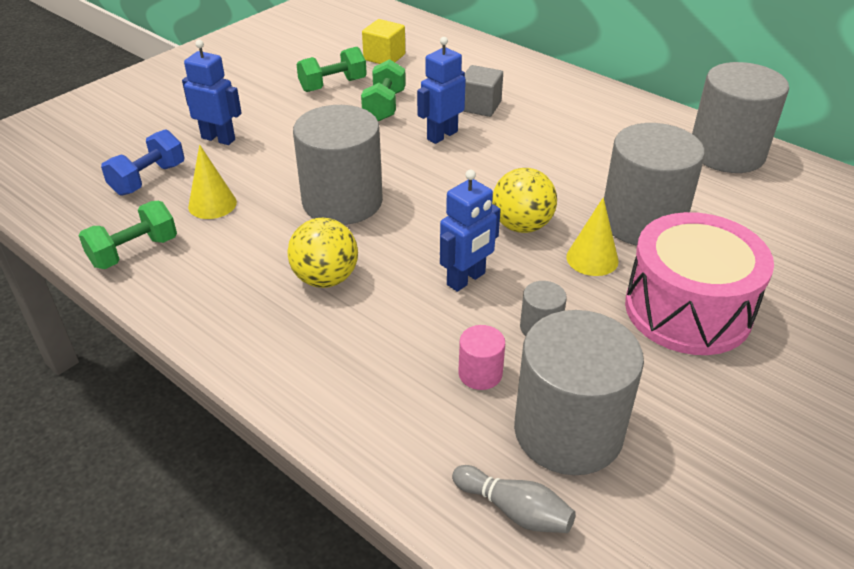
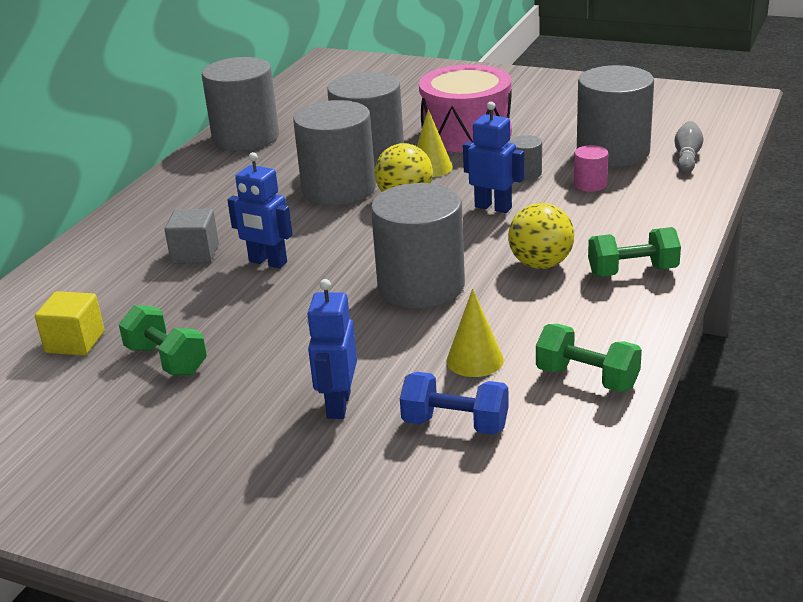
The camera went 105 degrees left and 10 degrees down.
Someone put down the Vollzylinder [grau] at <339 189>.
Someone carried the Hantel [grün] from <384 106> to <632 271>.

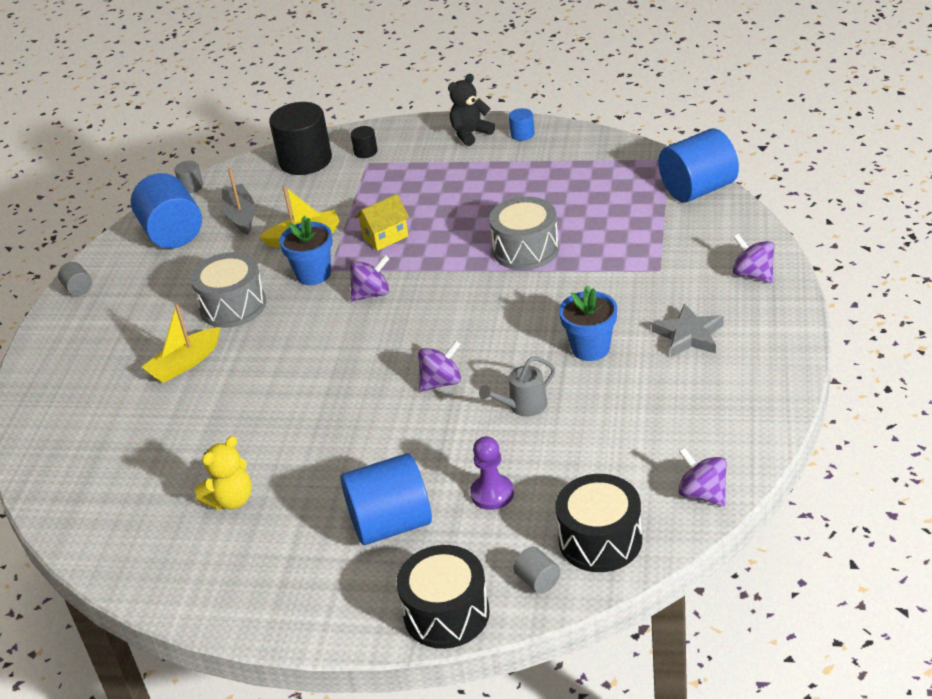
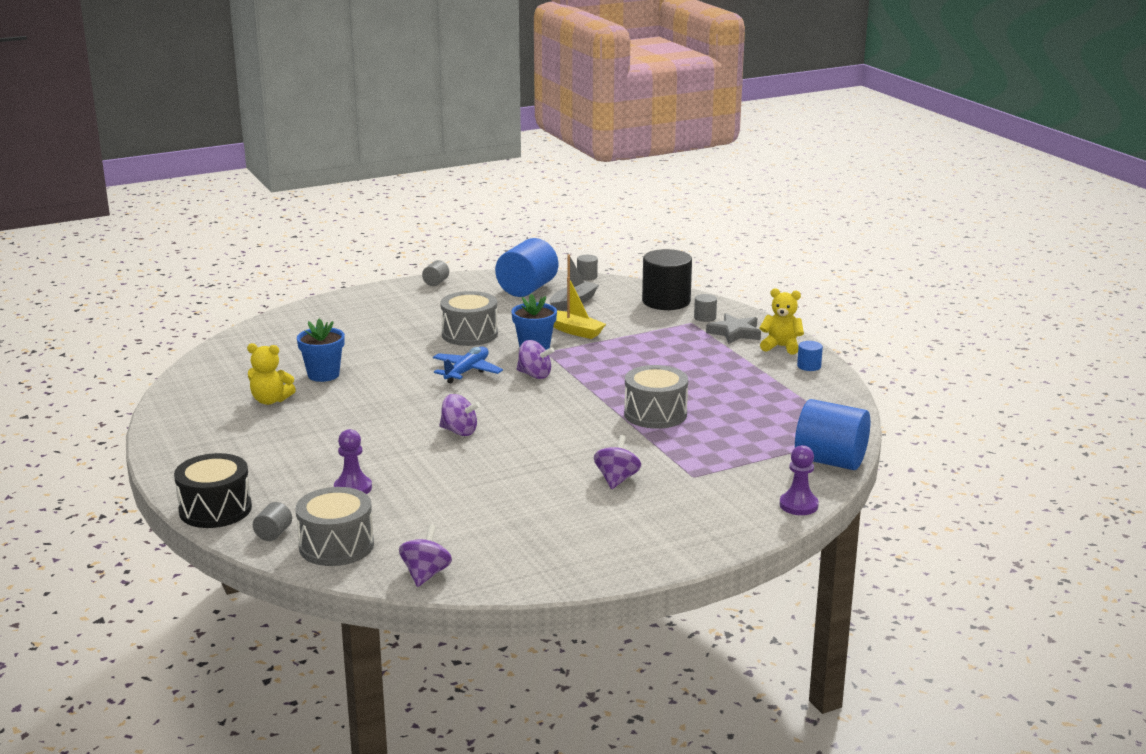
The camera went 50 degrees right and 15 degrees down.
Someone repainted the Trommel [schwarz] at <600 540>, which became the Trommel [grau] at <336 546>.
Someone carried the Blumentopf [blau] from <590 348> to <323 375>.
Someone put down the Flugzeug [blau] at <467 371>.
Someone carried the Kreisel [lila] from <753 274> to <617 479>.
Someone repainted the Vollzylinder [schwarz] at <365 152>, which became the Vollzylinder [grau] at <705 317>.
Someone carried the Stern [grau] from <689 335> to <735 333>.
Someone repainted the Teddybär [schwarz] at <470 134>, which became the Teddybär [gelb] at <781 347>.
Someone put down the Bauer [lila] at <798 505>.
Someone took away the Boot [gelb] at <185 363>.
Someone took away the Vollzylinder [blau] at <391 524>.
Someone took away the Haus [gelb] at <385 237>.
Someone took away the Gießkanne [grau] at <523 406>.

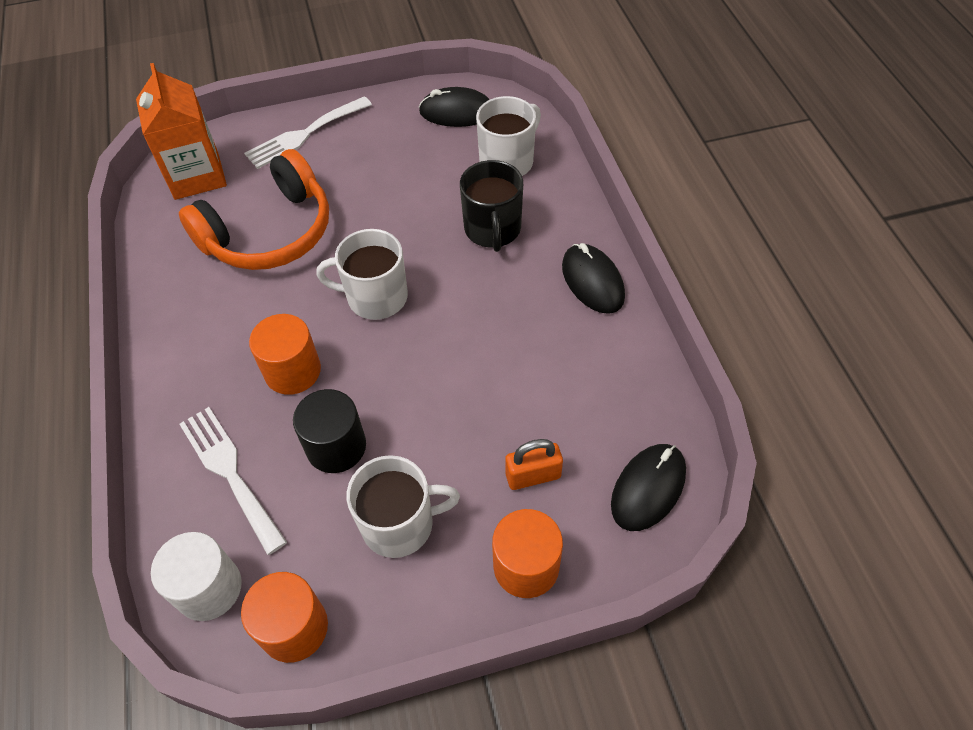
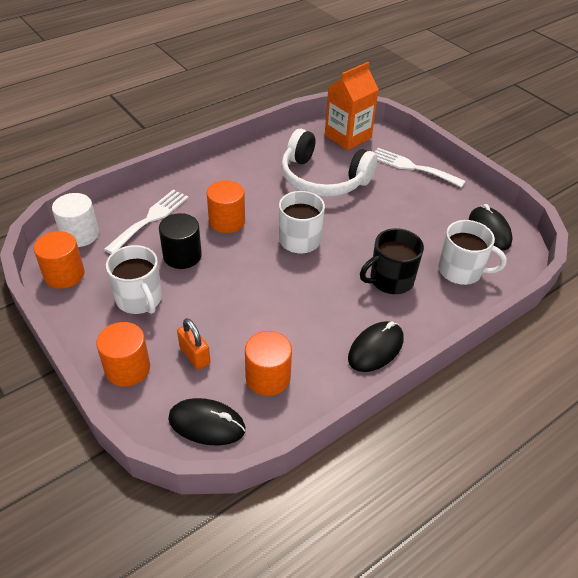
The camera went 65 degrees right and 10 degrees down.
Someone put down the Vollzylinder [orange] at <268 377>.
Someone repainted the Kopfhörer [orange] at <269 232>, which became the Kopfhörer [weiß] at <323 179>.

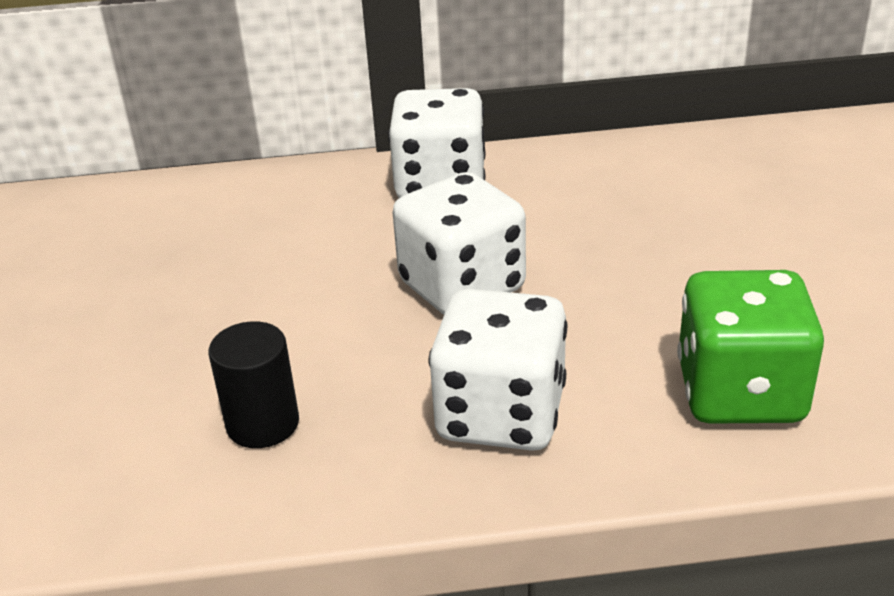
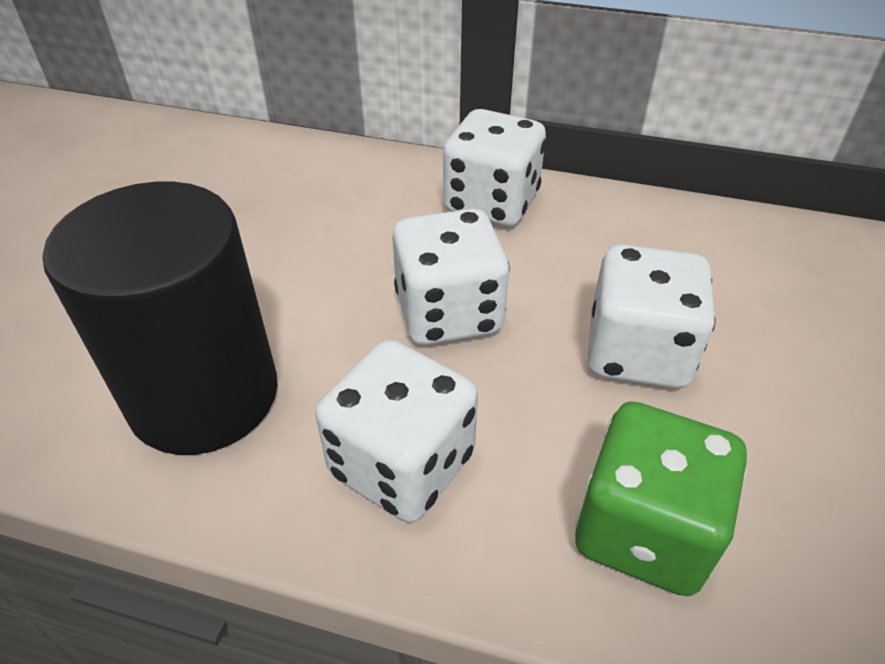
The camera went 20 degrees right and 10 degrees up.
Someone scaled the Vollzylinder [schwarz] at <263 424> by 2.21.
Someone put down the Spielwürfel [weiß] at <637 352>.

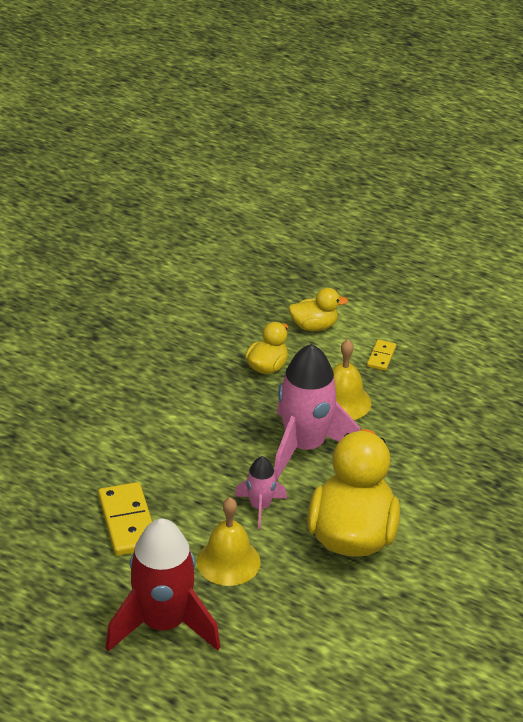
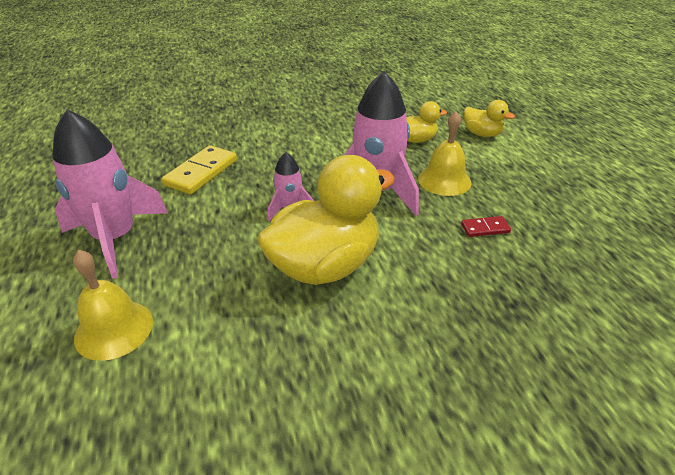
The camera went 45 degrees right and 0 degrees up.
Someone repainted the Rakete [rot] at <163 624>, which became the Rakete [rosa] at <116 238>.
Someone carried the Glocke [gelb] from <228 561> to <114 329>.
Someone put down the Dominostein [rot] at <485 228>.
Someone took away the Dominostein [gelb] at <381 357>.

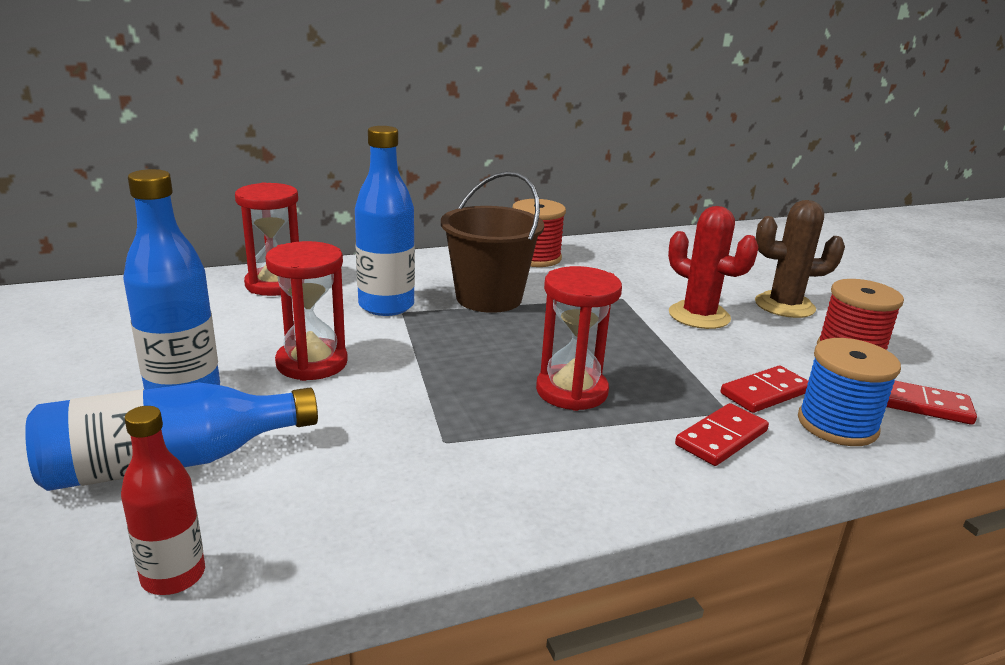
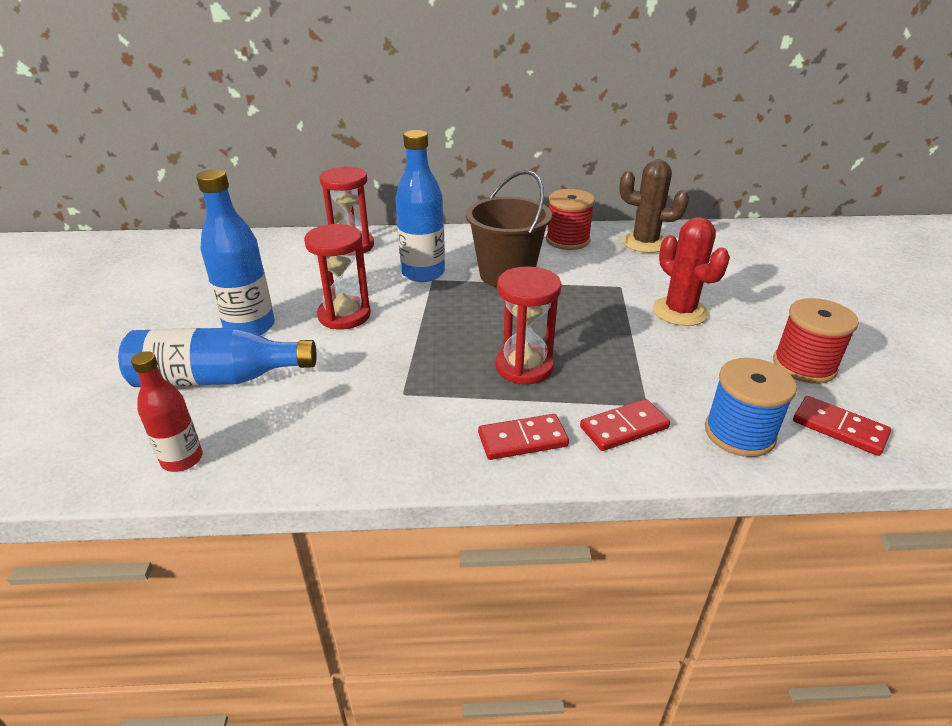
The camera went 20 degrees right and 10 degrees up.
Someone carried the Dominostein [rot] from <765 393> to <522 440>.
Someone carried the Kaktus [braun] from <784 306> to <644 243>.

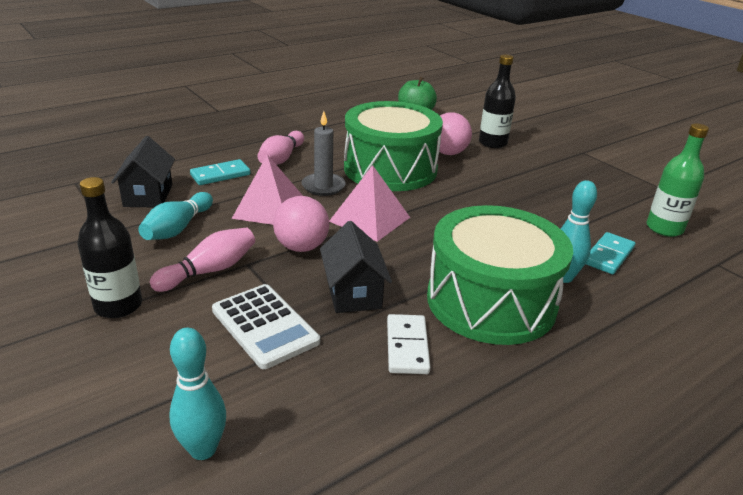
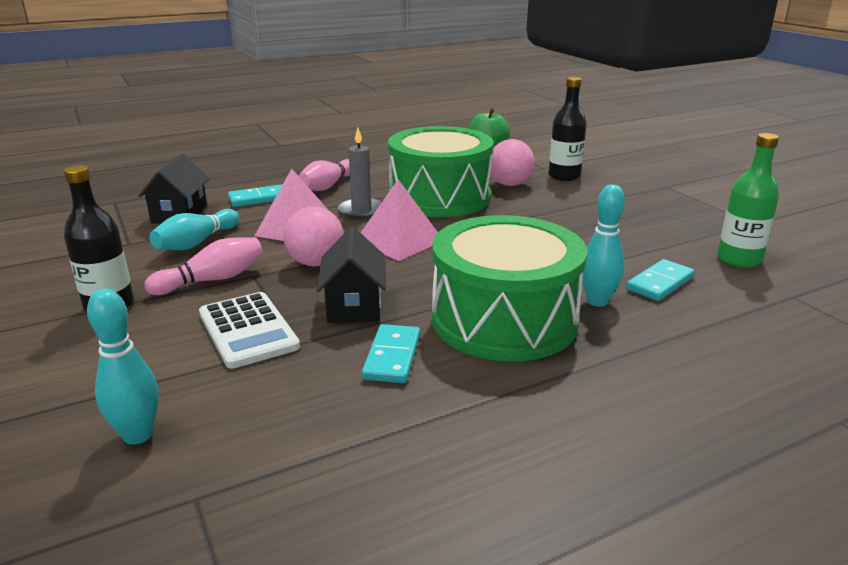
The camera went 10 degrees right and 5 degrees down.
Someone repainted the Dominostein [weiß] at <407 346>, which became the Dominostein [türkis] at <392 357>.

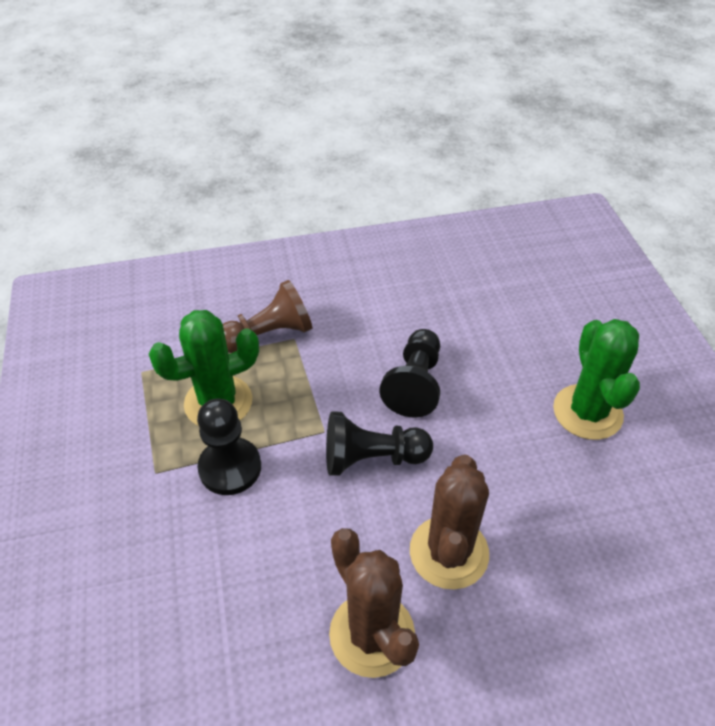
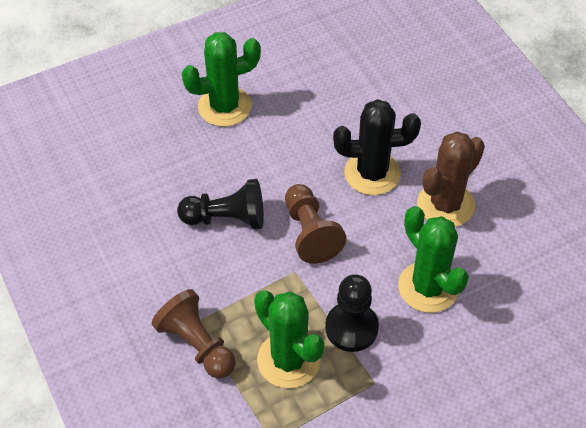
The camera went 105 degrees left and 5 degrees up.
Someone repainted the Bauer [schwarz] at <372 458>, which became the Bauer [braun] at <310 233>.
Someone repainted the Kaktus [braun] at <449 552>, which became the Kaktus [schwarz] at <372 173>.
Someone put down the Kaktus [grün] at <428 287>.

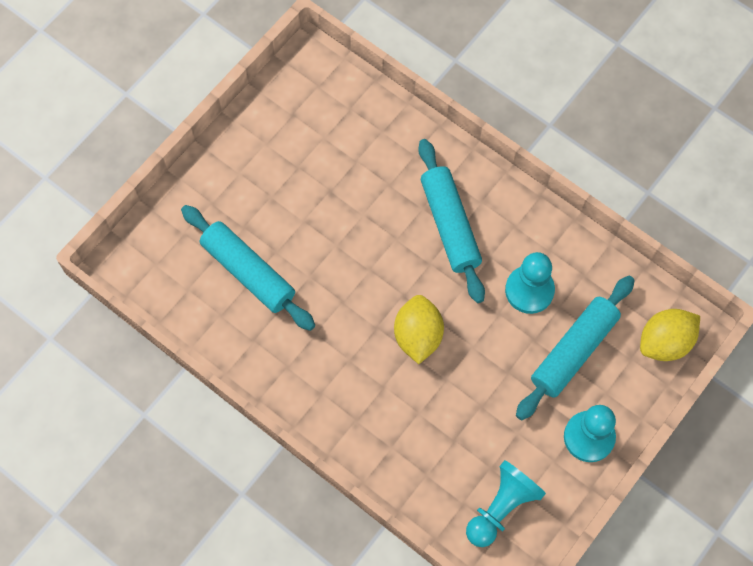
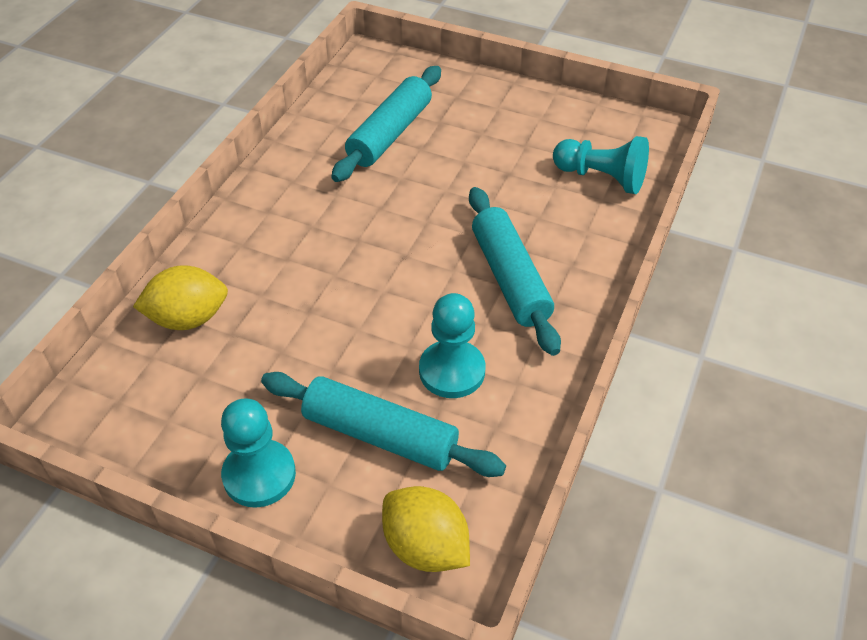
The camera went 75 degrees right and 20 degrees down.
Someone carried the Zitrone [gelb] from <418 336> to <188 318>.
Someone rotated the Nudelholz [türkis] at <450 225> by 75 degrees counterclockwise.
Someone carried the Bauer [türkis] from <501 507> to <601 178>.

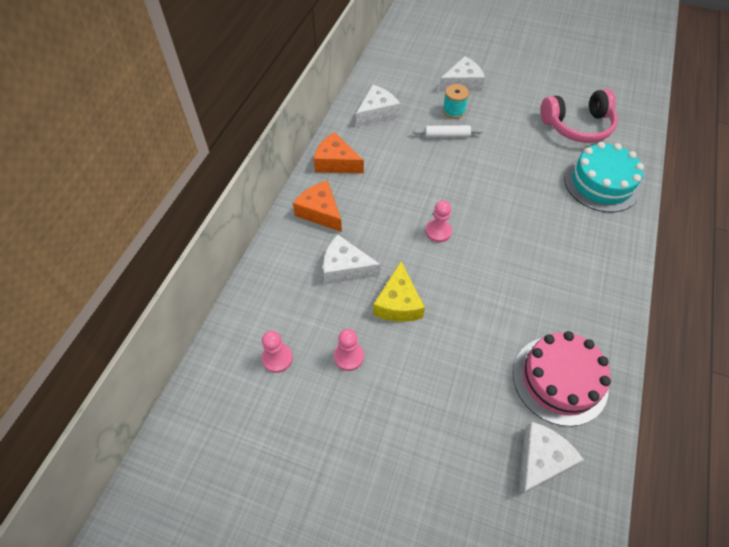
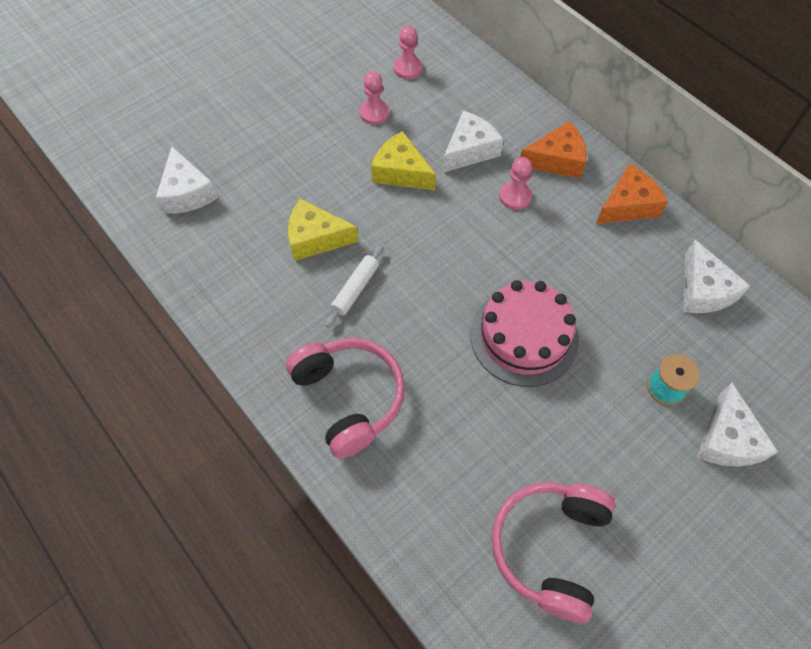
The camera went 120 degrees right and 5 degrees up.
Someone put down the Kopfhörer [rosa] at <349 398>.
Someone put down the Käse [gelb] at <316 238>.
Someone carried the Nudelholz [weiß] from <447 135> to <355 289>.
Someone carried the Kuchen [rosa] from <559 379> to <524 336>.
Someone carried the Bauer [rosa] from <438 231> to <515 196>.
Someone took away the Kuchen [türkis] at <601 183>.

